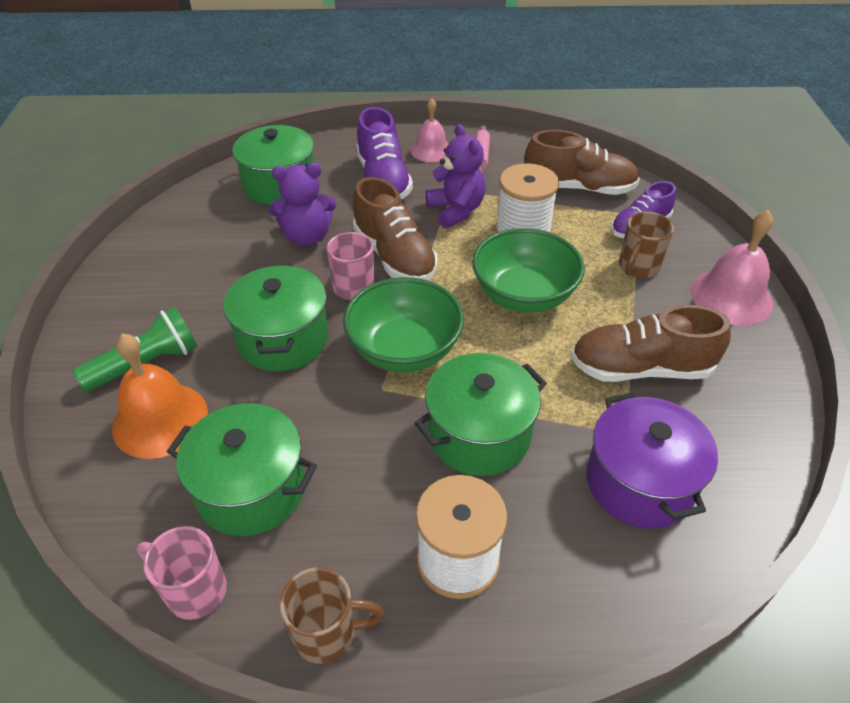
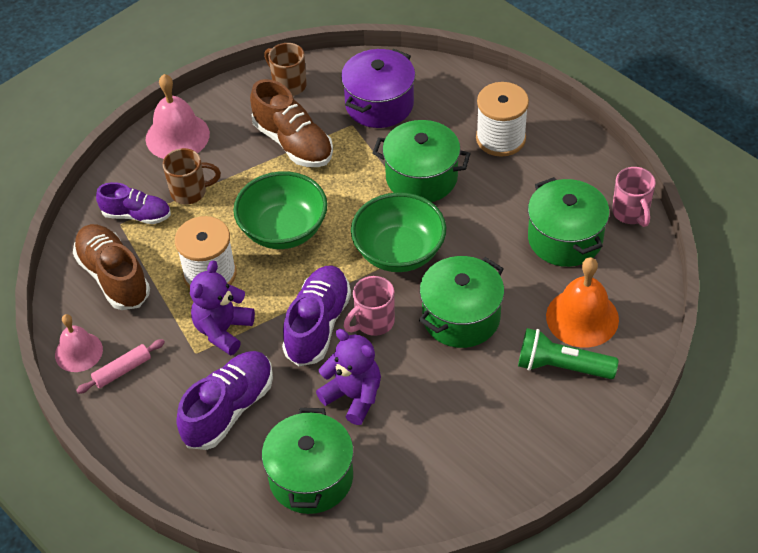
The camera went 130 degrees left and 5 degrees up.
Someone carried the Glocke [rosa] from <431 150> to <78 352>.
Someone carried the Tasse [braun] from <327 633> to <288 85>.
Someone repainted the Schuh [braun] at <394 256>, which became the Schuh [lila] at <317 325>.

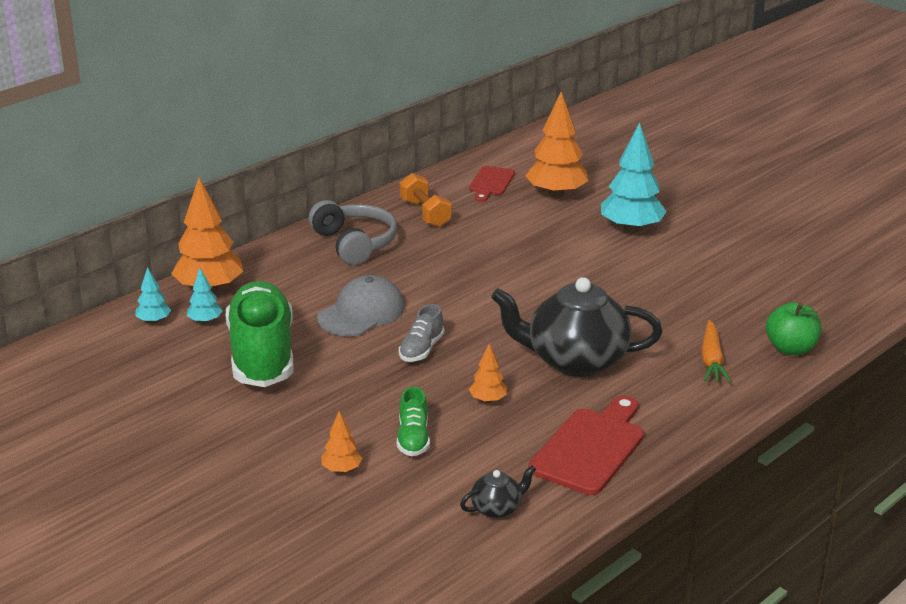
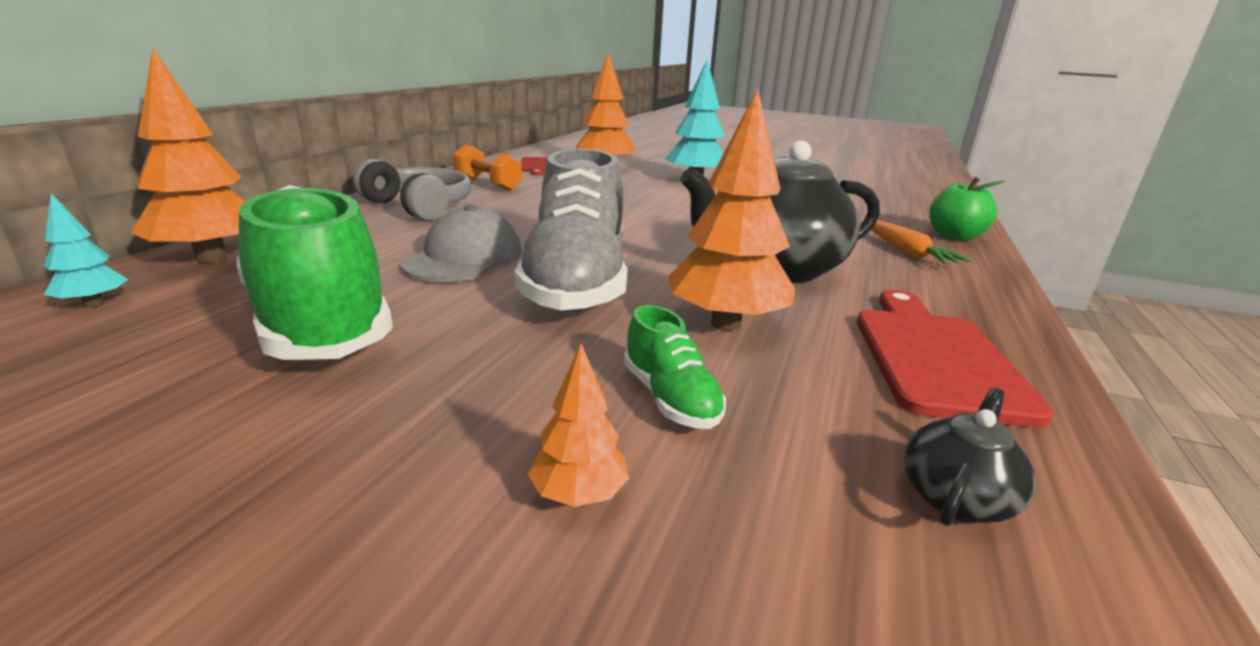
The camera went 25 degrees left and 5 degrees down.
Someone scaled the Schuh [grau] at <421 349> by 2.23.
Someone scaled the Baum [orange] at <488 400> by 2.07.
Someone took away the Baum [türkis] at <205 321>.

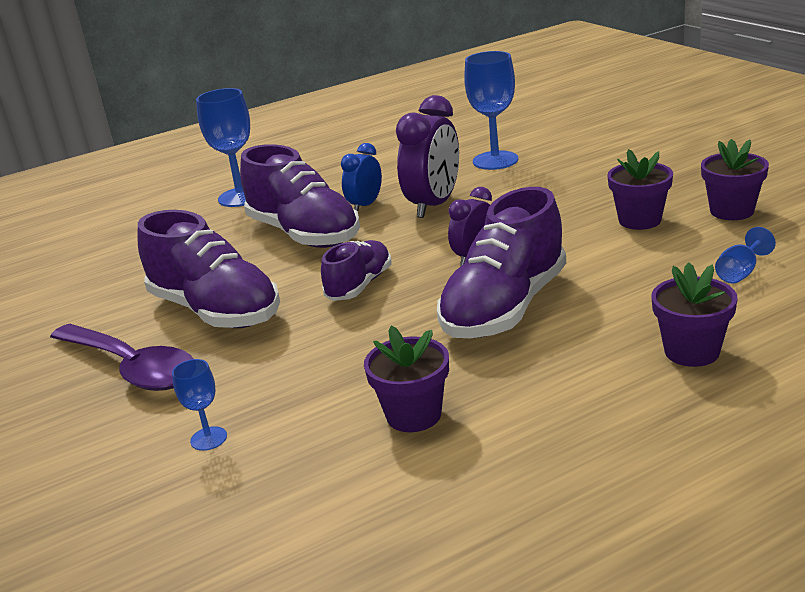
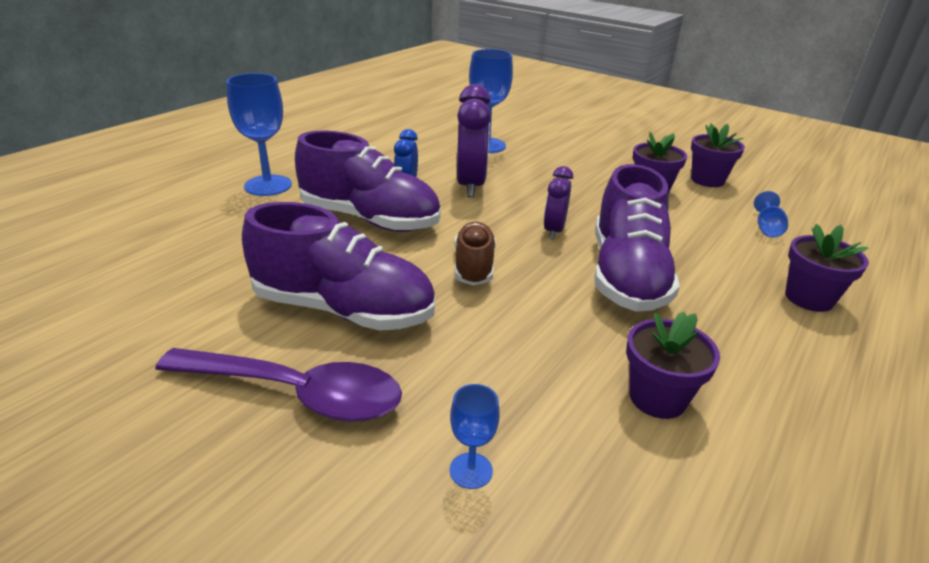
The camera went 30 degrees left and 5 degrees up.
Someone repainted the Schuh [lila] at <359 285>, which became the Schuh [braun] at <474 266>.

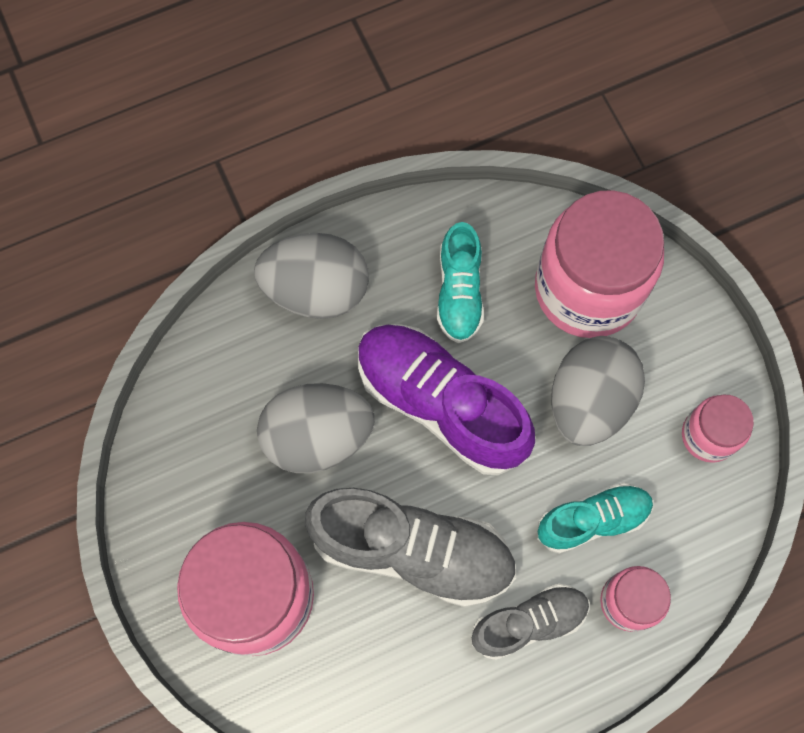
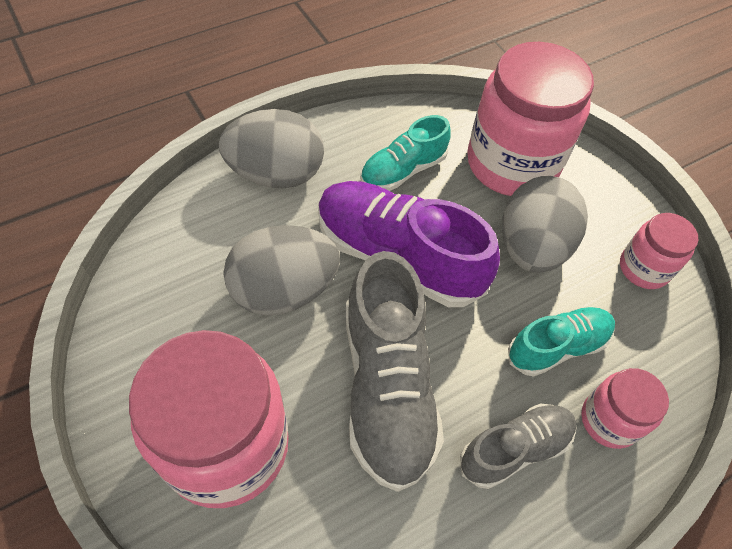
The camera went 10 degrees left and 15 degrees down.
Someone rotated the Schuh [grau] at <413 550> by 75 degrees clockwise.
Someone rotated the Schuh [türkis] at <459 292> by 60 degrees clockwise.

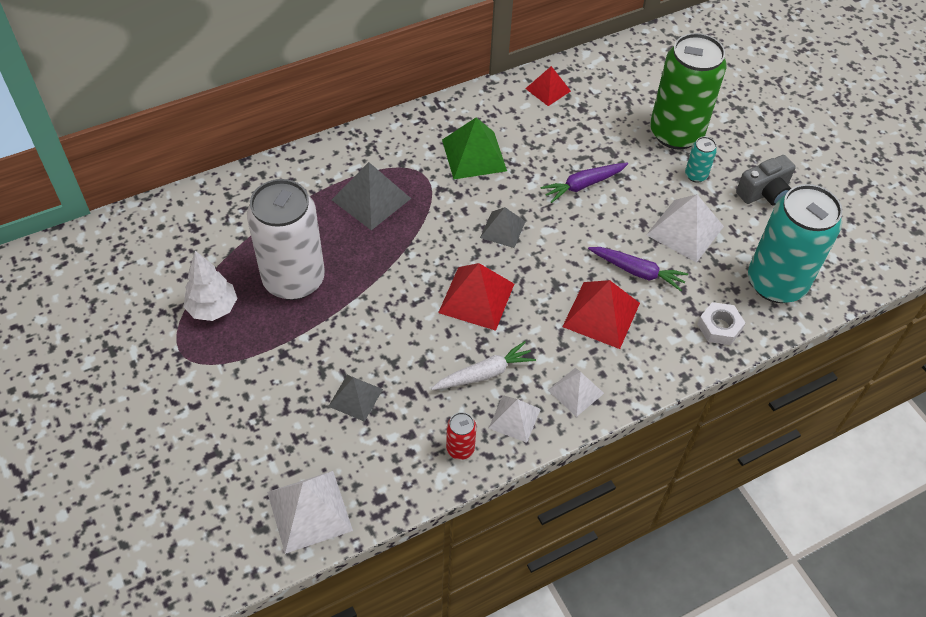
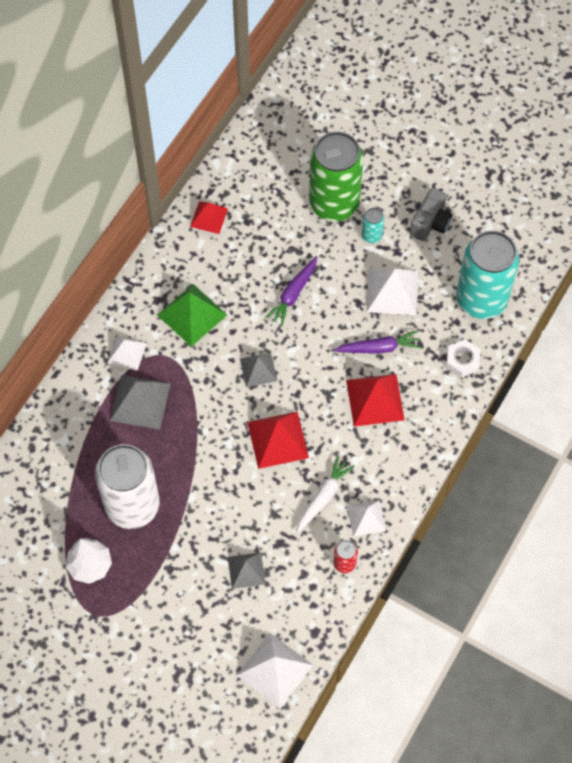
The camera went 30 degrees left and 10 degrees up.
Someone carried the Pyramide [weiß] from <575 391> to <127 353>.

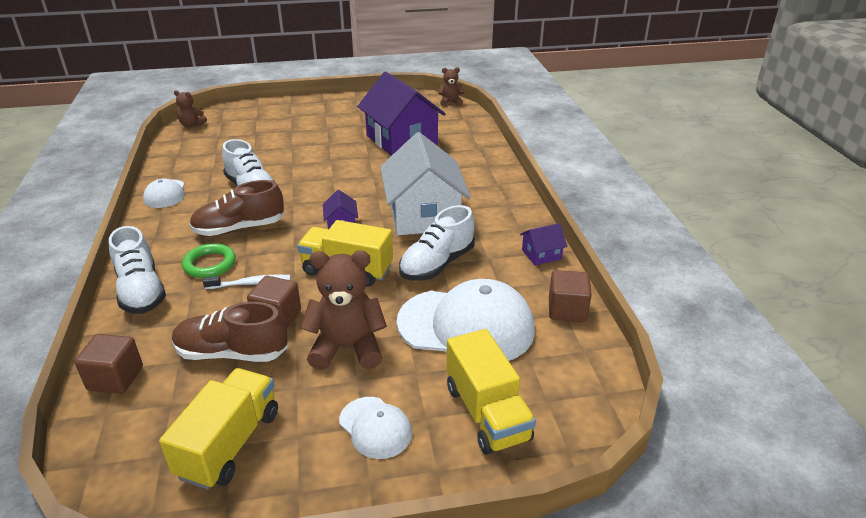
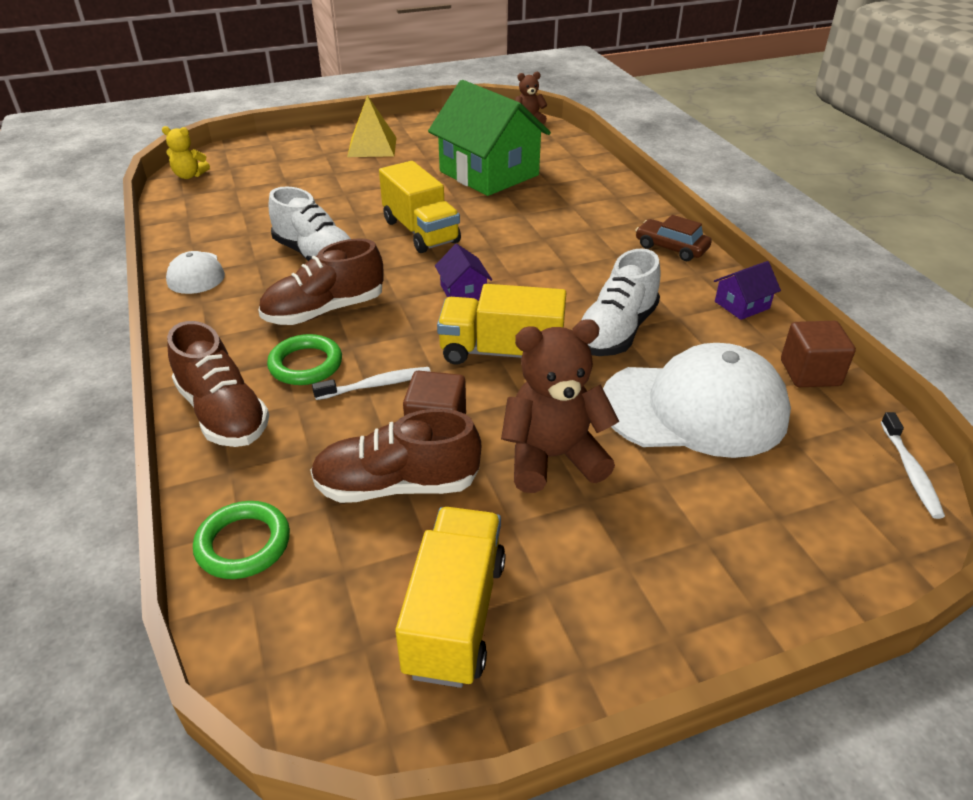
The camera went 10 degrees left and 5 degrees up.
Someone repainted the Teddybär [braun] at <192 125>, which became the Teddybär [gelb] at <189 176>.
Someone repainted the Schuh [weiß] at <141 291>, which became the Schuh [braun] at <223 413>.
Someone swapped the Kubus [braun] at <115 378> for the Ring [grün] at <243 544>.
Someone put down the Pyramide [gelb] at <372 147>.
Someone carried the Lastwagen [gelb] from <487 413> to <420 231>.
Someone repainted the Haus [lila] at <401 140>, which became the Haus [grün] at <489 173>.
Someone put down the Auto [braun] at <671 248>.
Someone put down the Zahnbürste [weiß] at <910 471>.
Someone took away the Kappe [weiß] at <375 427>.
Someone took away the Haus [weiß] at <424 215>.

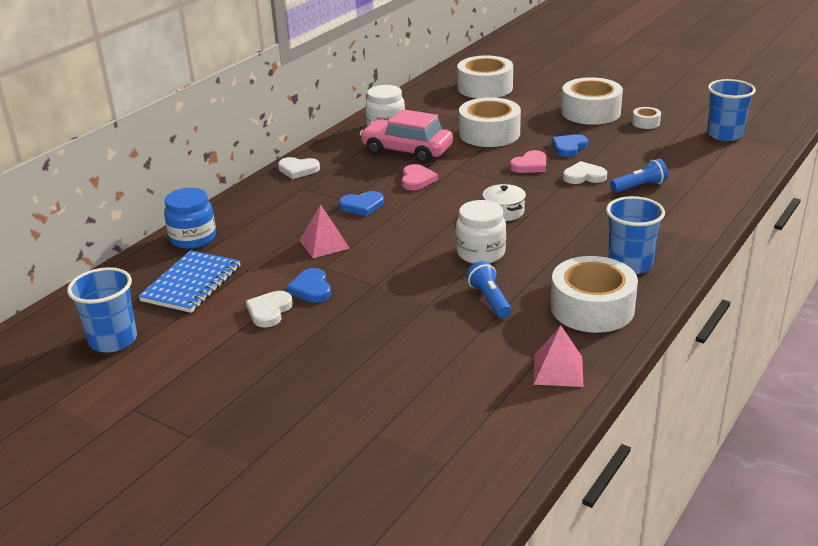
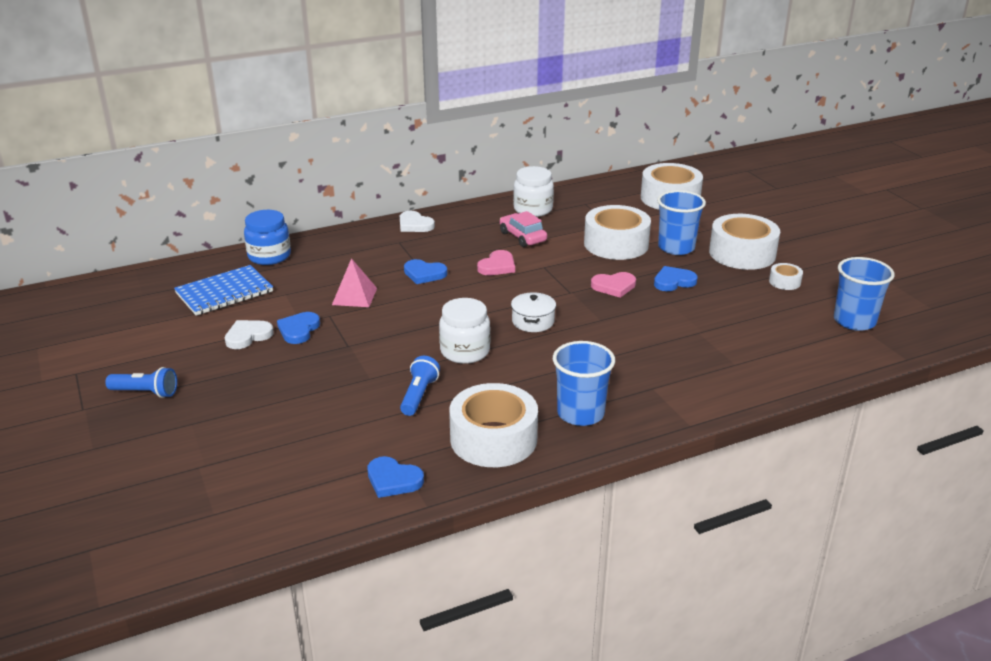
The camera went 30 degrees right and 0 degrees up.
Someone carried the Taschenlampe [blau] from <639 186> to <145 392>.
Someone swapped the Pyramide [rosa] at <558 370> for the Herz [blau] at <393 480>.
Someone scaled the Auto [rosa] at <407 151> by 0.62.
Someone carried the Becher [blau] from <113 340> to <676 247>.
Someone took away the Herz [weiß] at <584 176>.

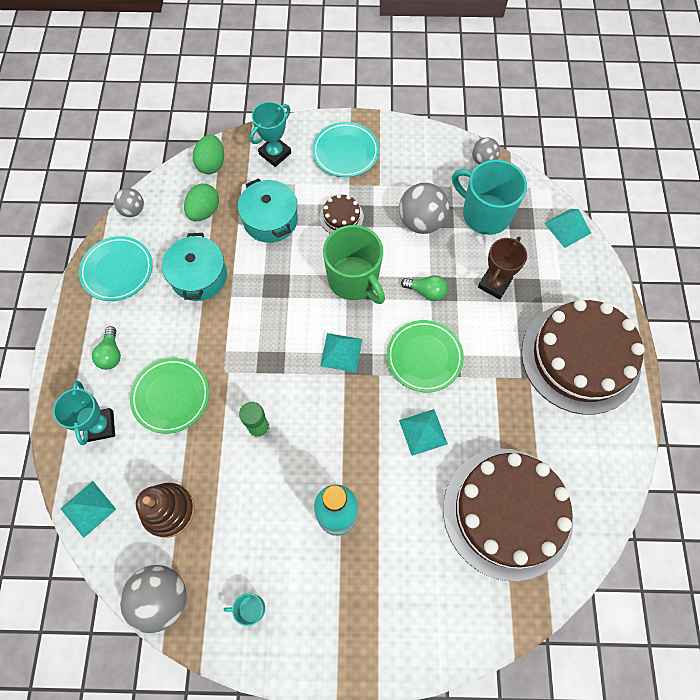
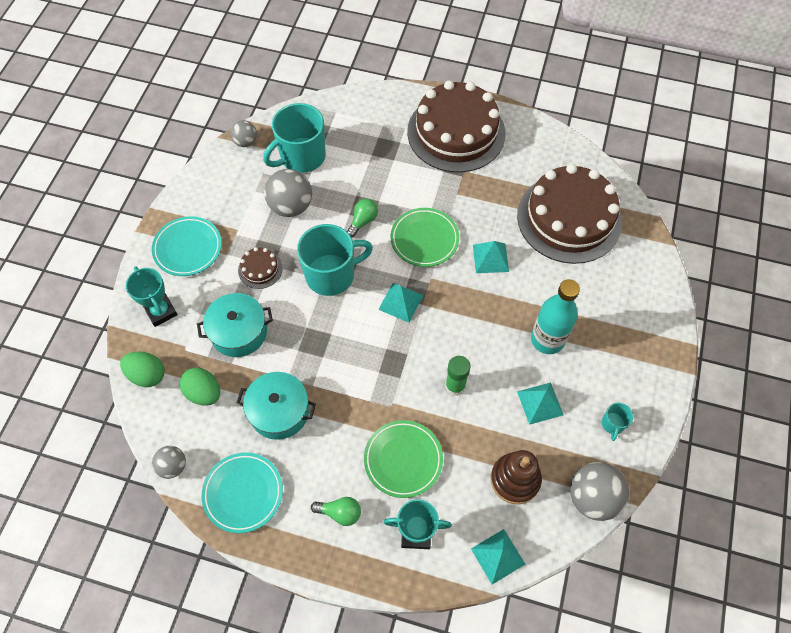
The camera went 75 degrees left and 5 degrees down.
Someone repainted the Tasse [grün] at <354 280>, which became the Tasse [türkis] at <331 275>.
Someone carried the Pyramide [türkis] from <567 228> to <540 403>.
Someone took away the Pokal [braun] at <494 284>.

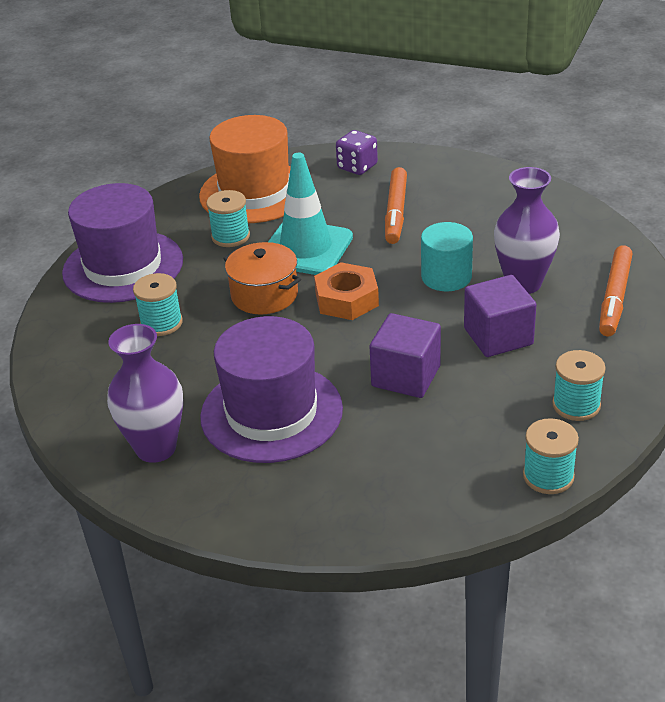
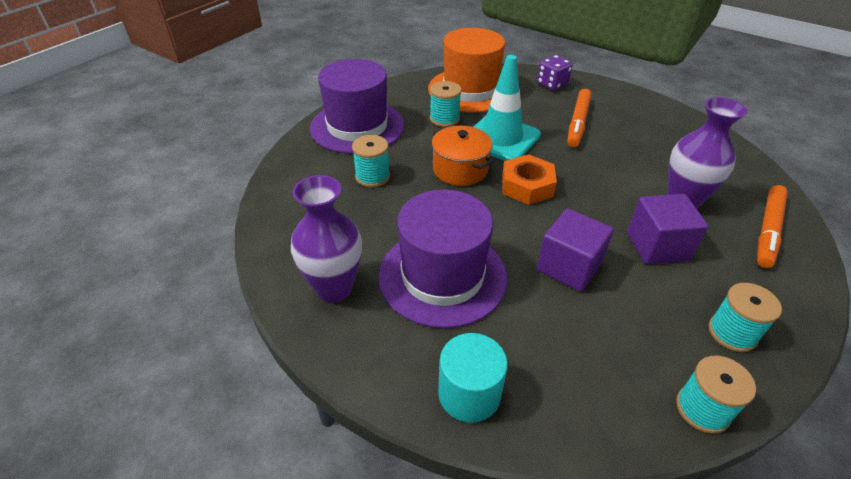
The camera went 10 degrees right and 5 degrees up.
Someone carried the Vollzylinder [türkis] from <446 277> to <469 394>.

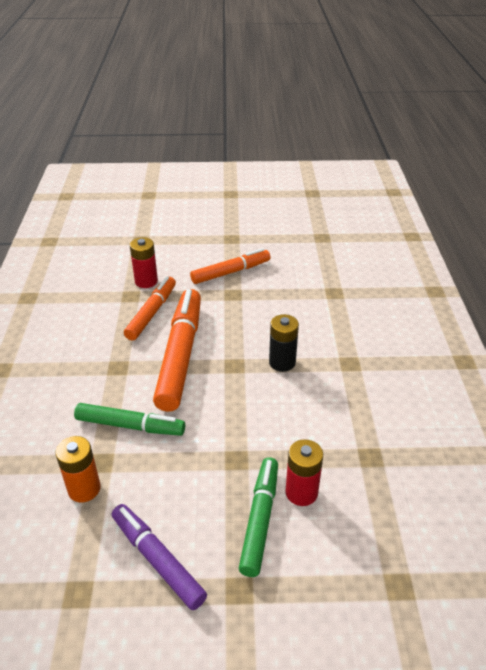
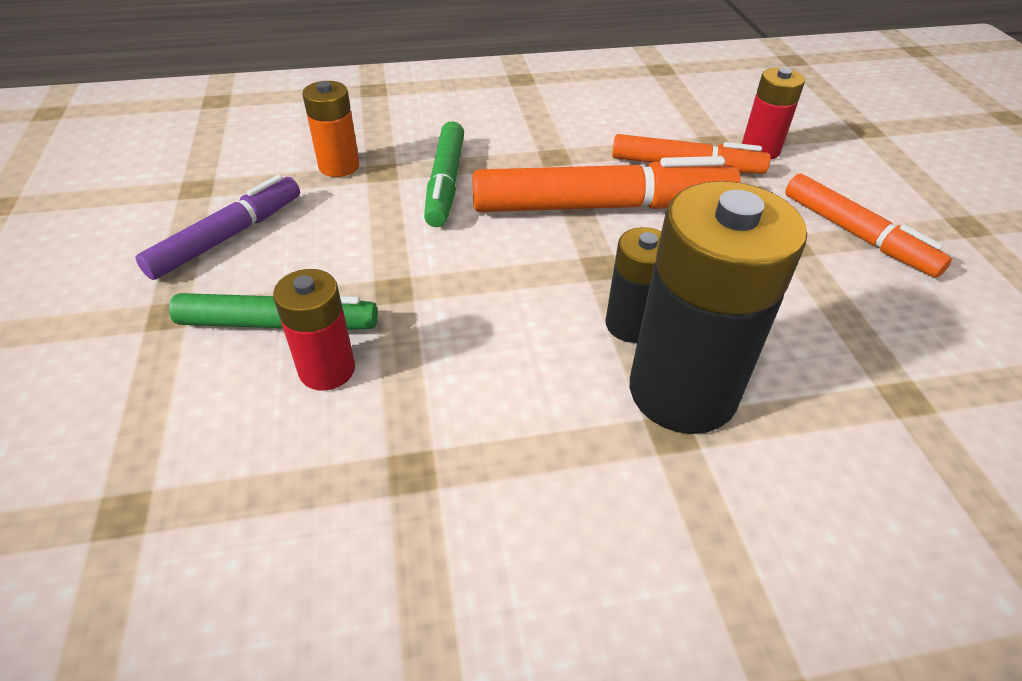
The camera went 80 degrees right and 5 degrees up.
Someone put down the Batterie [schwarz] at <682 391>.

